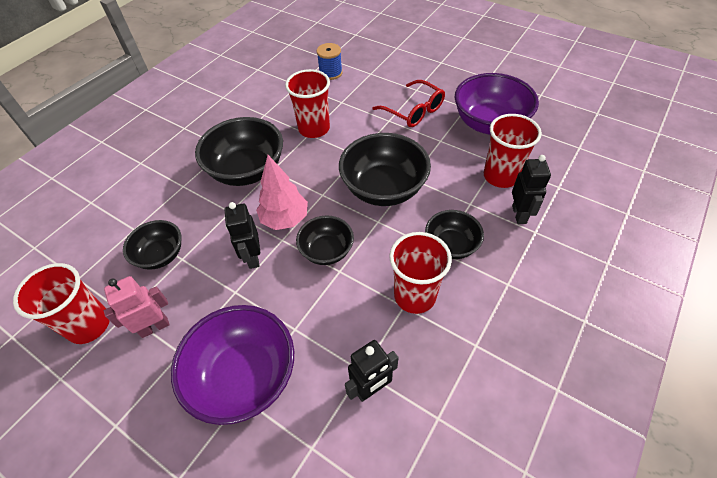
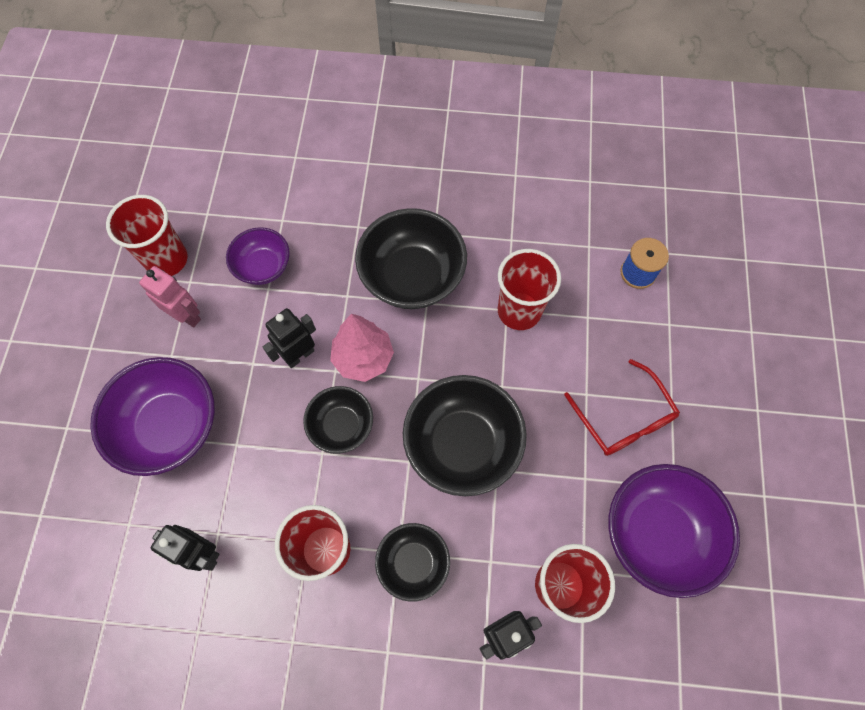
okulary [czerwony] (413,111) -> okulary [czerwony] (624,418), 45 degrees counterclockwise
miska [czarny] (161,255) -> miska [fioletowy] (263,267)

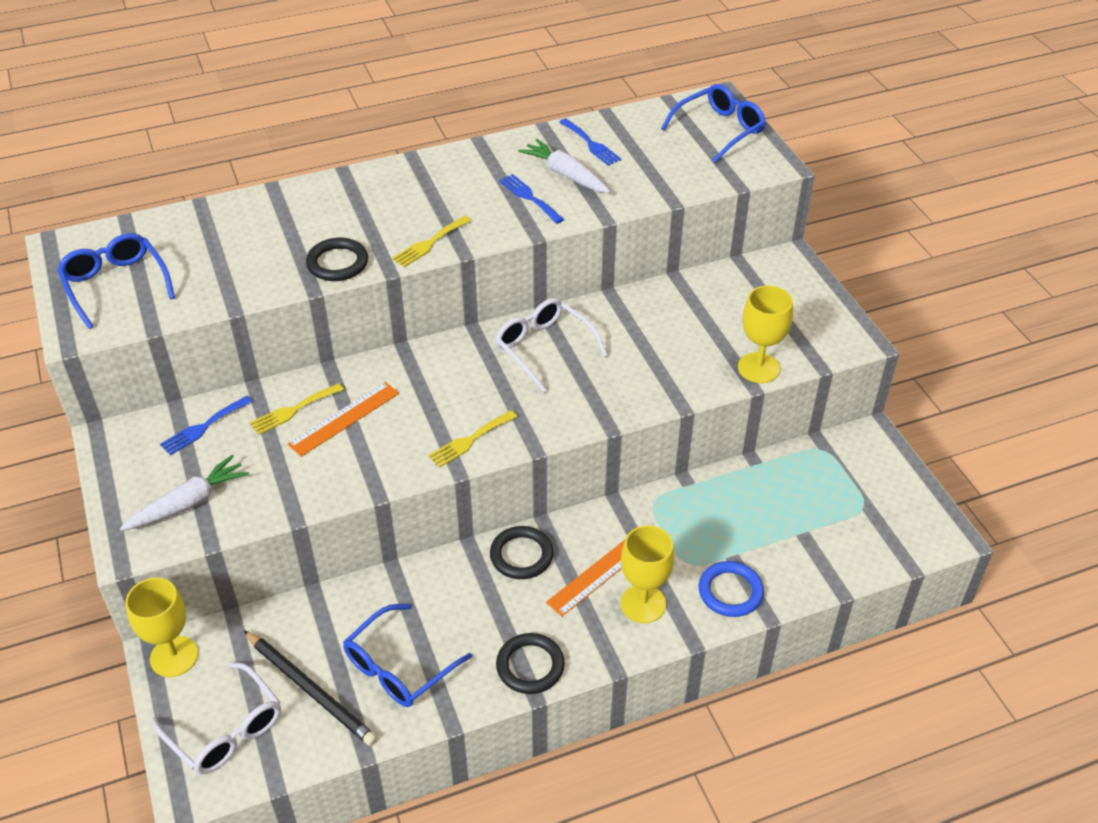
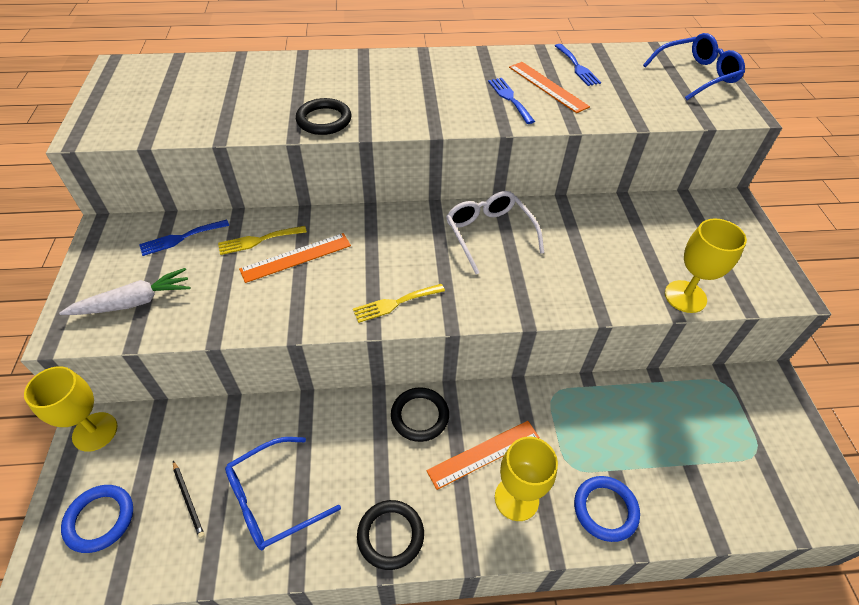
marchewka [biały] (565,175) -> linijka [pomarańczowy] (547,86)
widelec [żółty] (429,243) -> none
okulary [niebieski] (116,285) -> none
ołówek [czarny] (310,690) -> ołówek [czarny] (188,500), x0.50
okulary [biały] (225,730) -> pierścień [niebieski] (100,519)

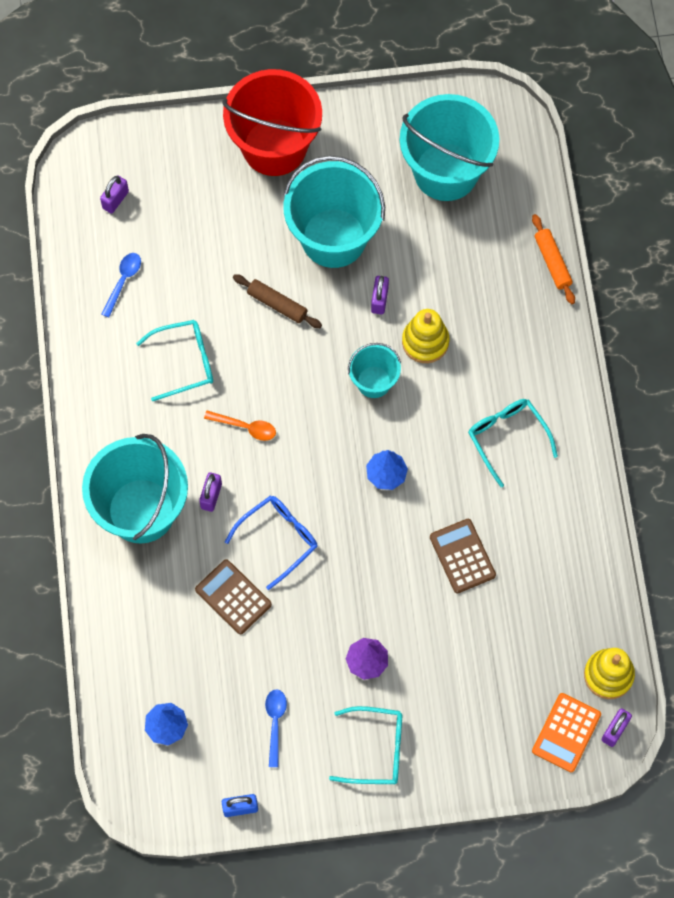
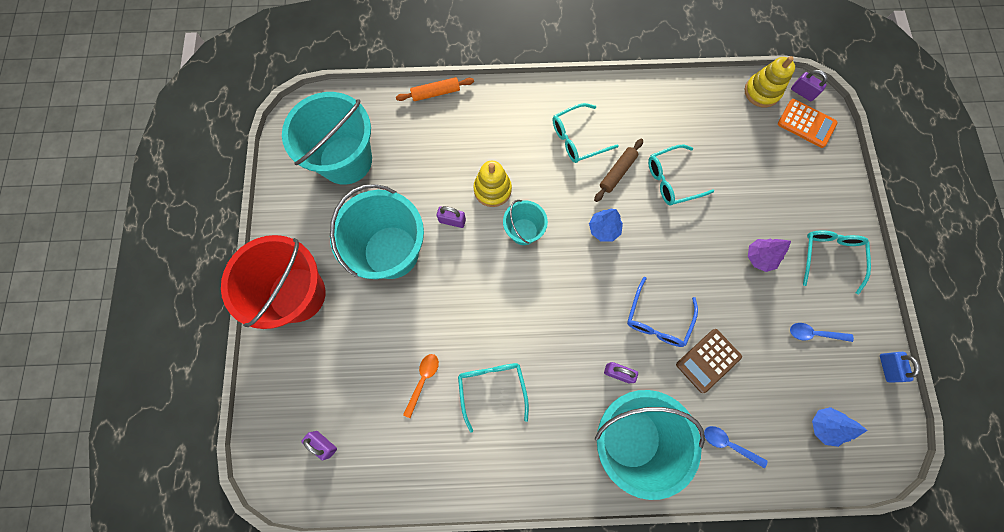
łyżka [niebieski] (123,281) -> łyżka [niebieski] (728,444), moved
wałek do ciasta [brązowy] (277,304) -> wałek do ciasta [brązowy] (617,172), moved
łyżka [pomarańczowy] (245,427) -> łyżka [pomarańczowy] (423,380), moved
okulary [niebieski] (278,539) -> okulary [niebieski] (657,319), 120 degrees counterclockwise
kalkulator [brązowy] (462,556) -> okulary [turkusowy] (672,180)

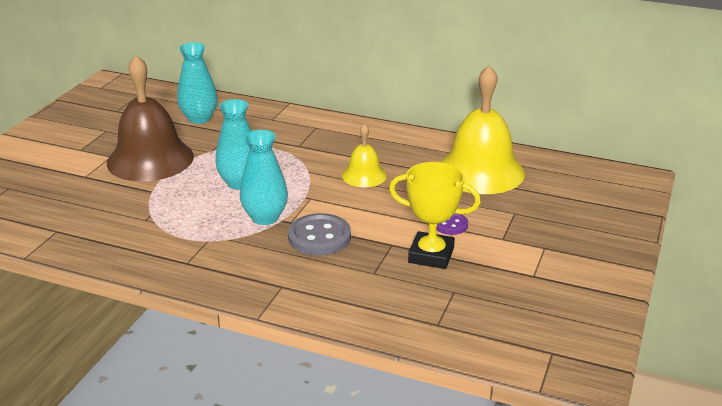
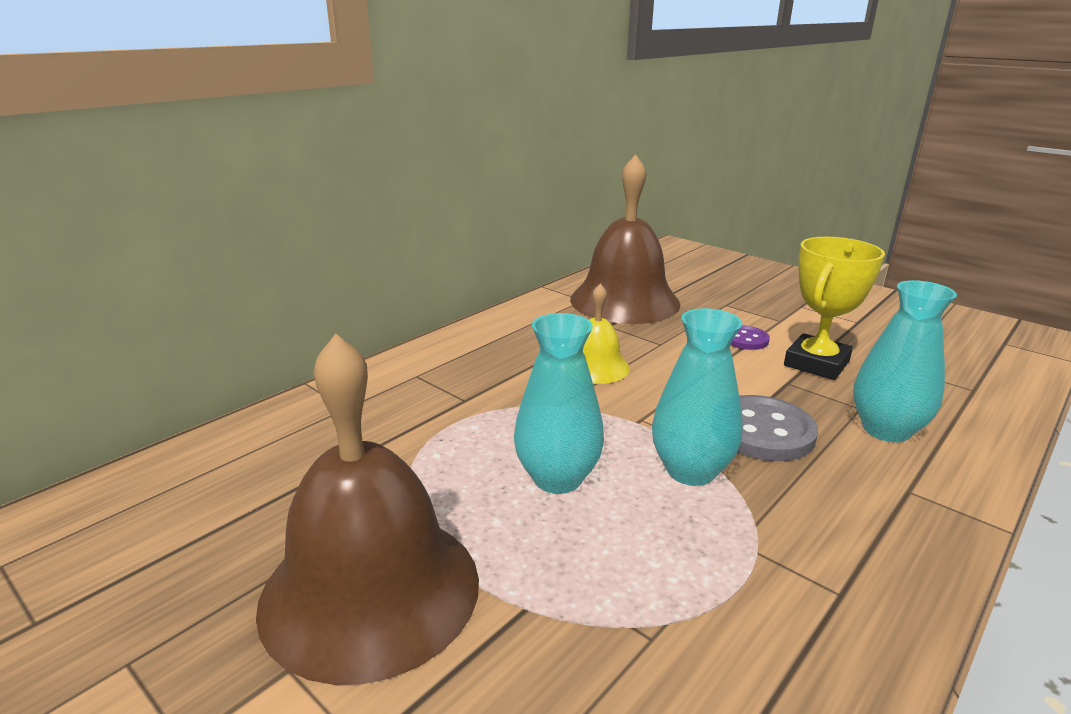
wazon [turkusowy] (199,118) -> wazon [turkusowy] (886,430), moved
dzwonek [żółty] (480,171) -> dzwonek [brązowy] (624,301)

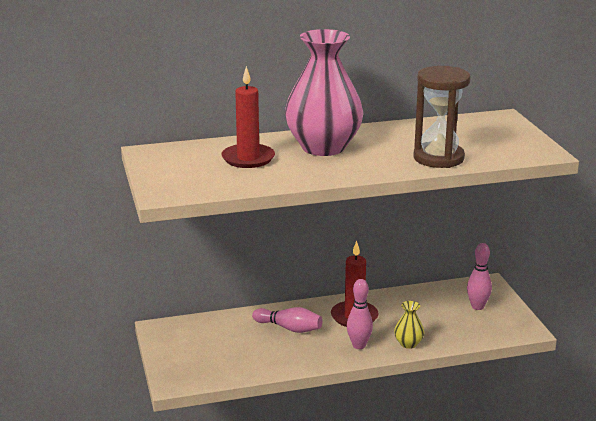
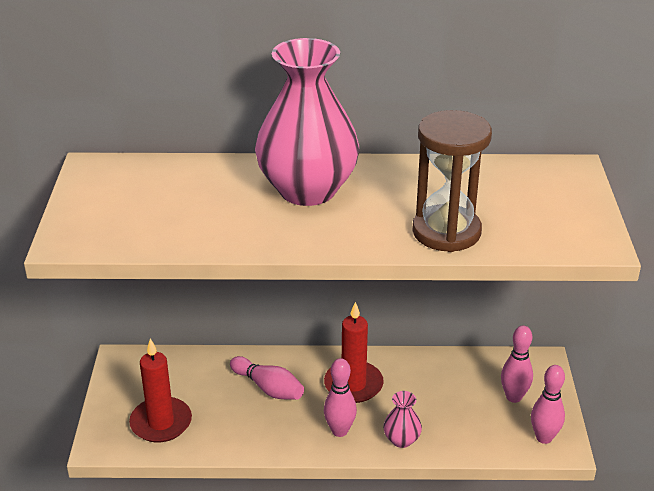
świeca [czerwony] (248,158) -> świeca [czerwony] (161,422), moved
wazon [żółty] (408,344) -> wazon [różowy] (401,440)
none -> kręgiel [różowy] (544,437)

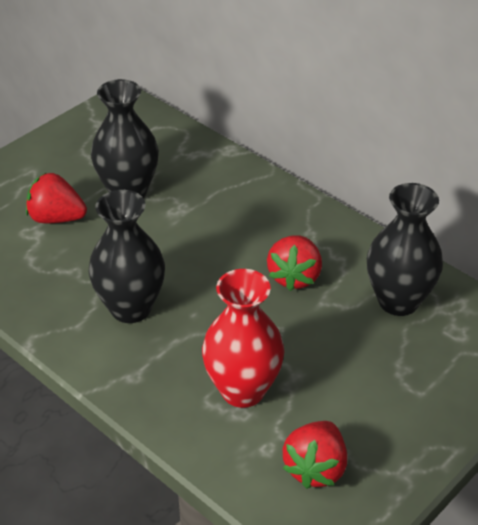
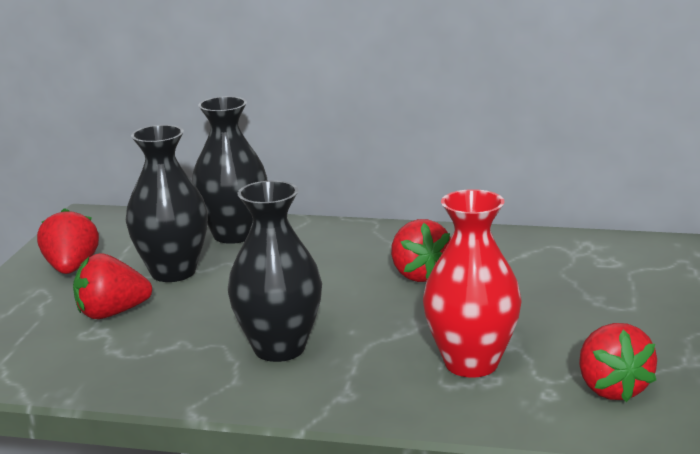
wazon [czarny] (398,301) -> wazon [czarny] (234,235), moved
none -> truskawka [czerwony] (71,268)

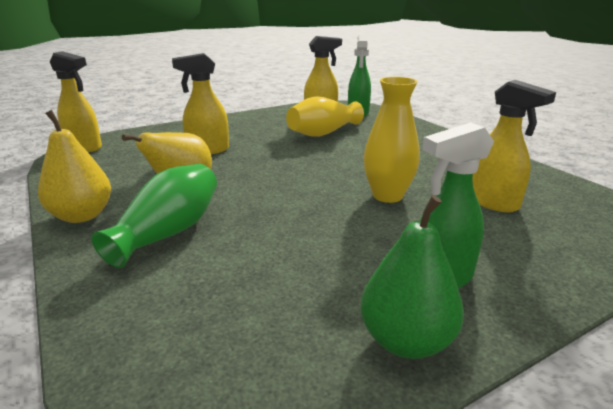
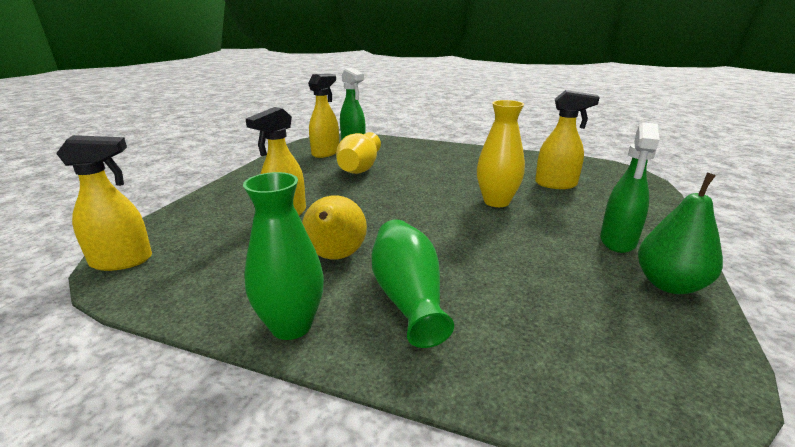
gruszka [żółty] (82,216) -> wazon [zielony] (291,326)

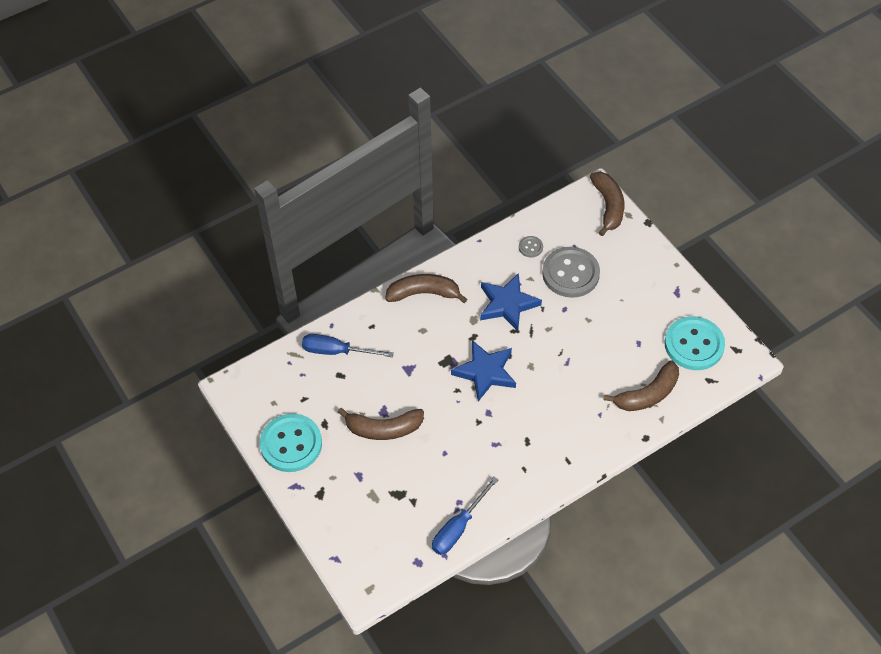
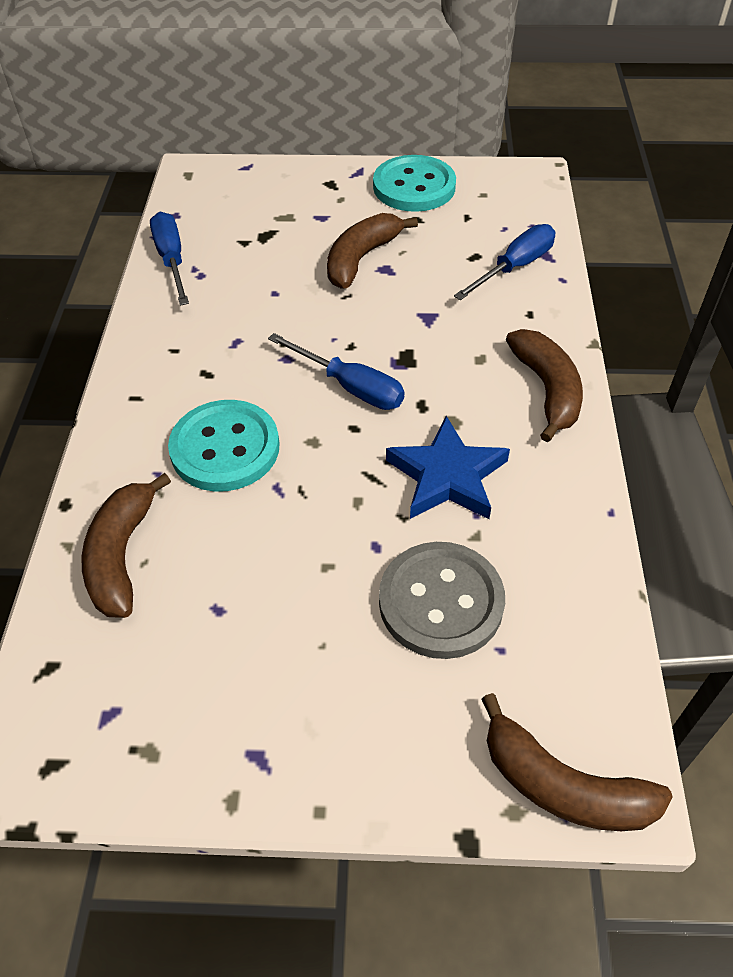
guzik [szary] (530,247) -> none
banan [brązowy] (423,293) -> banan [brązowy] (547,390), 45 degrees counterclockwise
guzik [turkusowy] (694,344) -> guzik [turkusowy] (225,448), moved
gwiazda [niebieski] (485,372) -> śrubokręt [niebieski] (350,387)

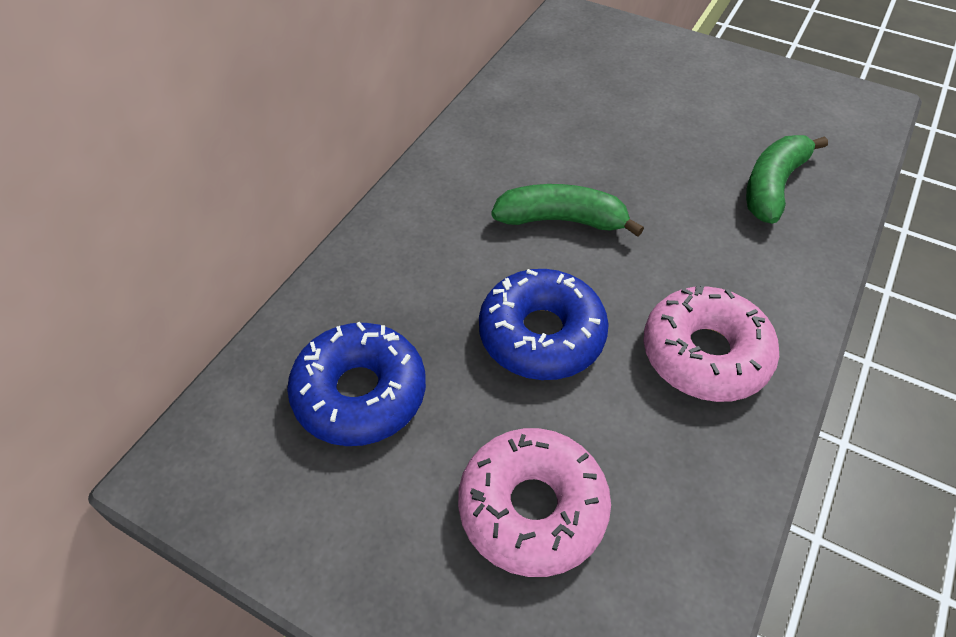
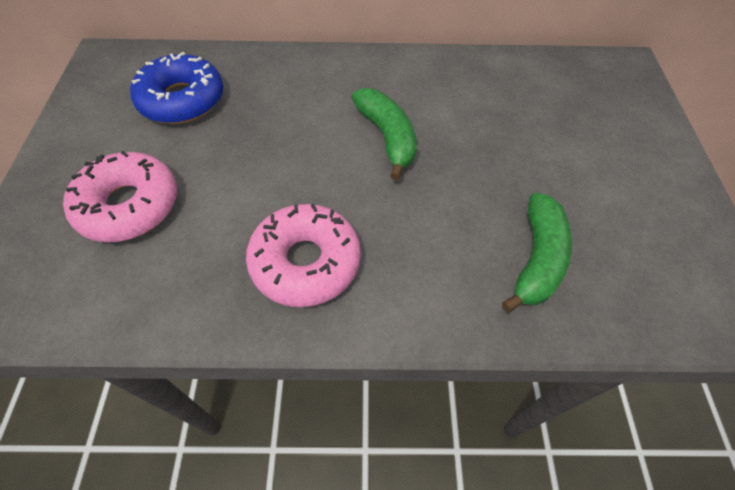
banan [zielony] (773,186) -> banan [zielony] (537,259), 105 degrees clockwise
donut [niebieski] (541,335) -> none

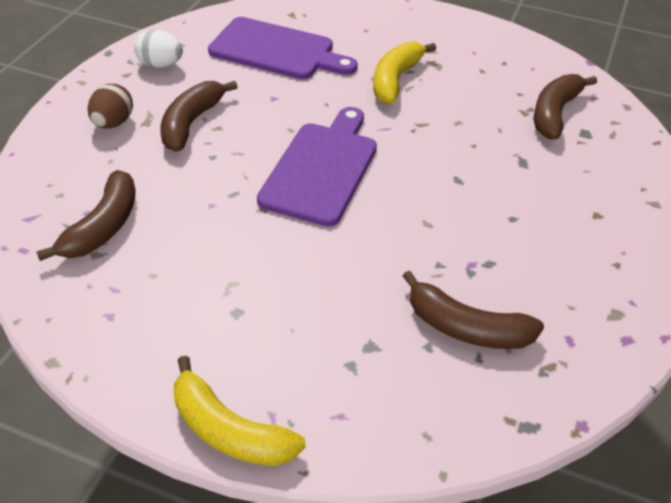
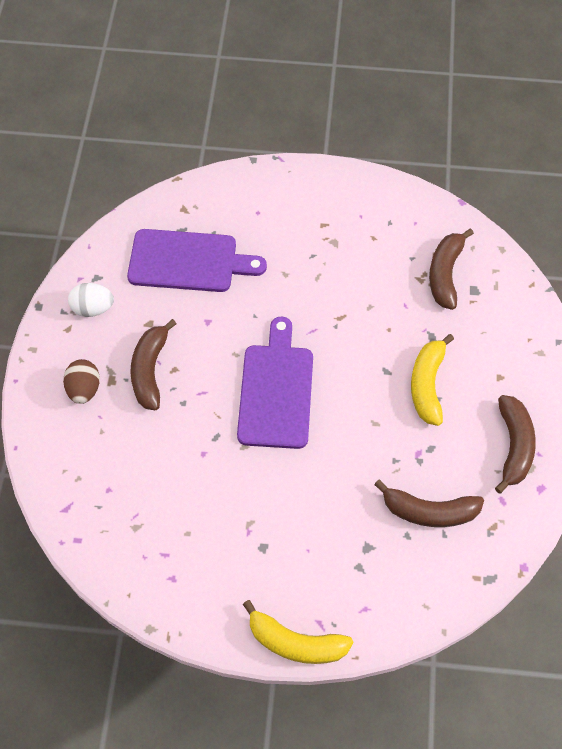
banan [żółty] (395,80) -> banan [żółty] (427,385), moved
banan [brązowy] (103,227) -> banan [brązowy] (514,446), moved

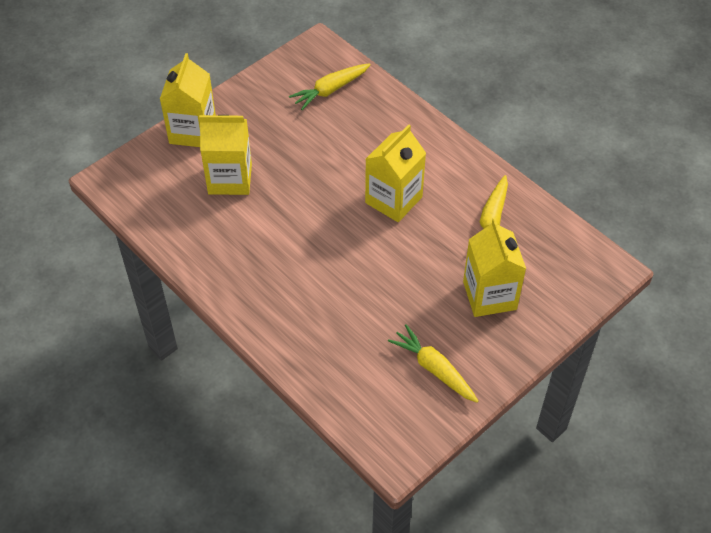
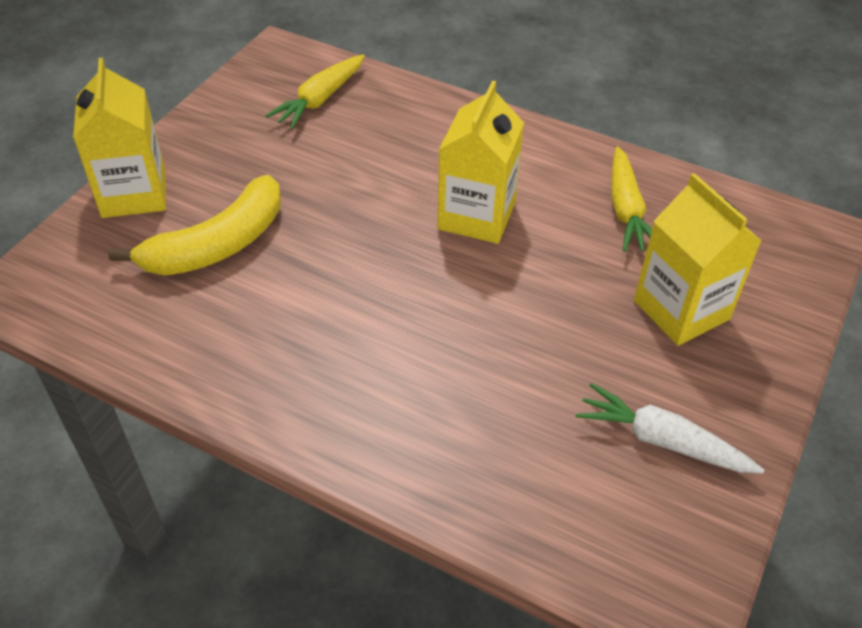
karton mleka [żółty] (230,179) -> banan [żółty] (217,244)
marchewka [żółty] (434,369) -> marchewka [biały] (662,441)

